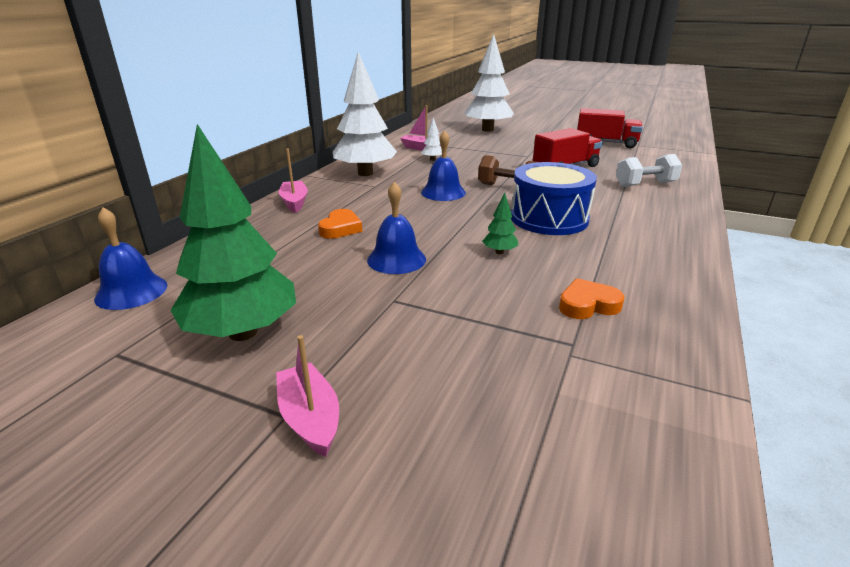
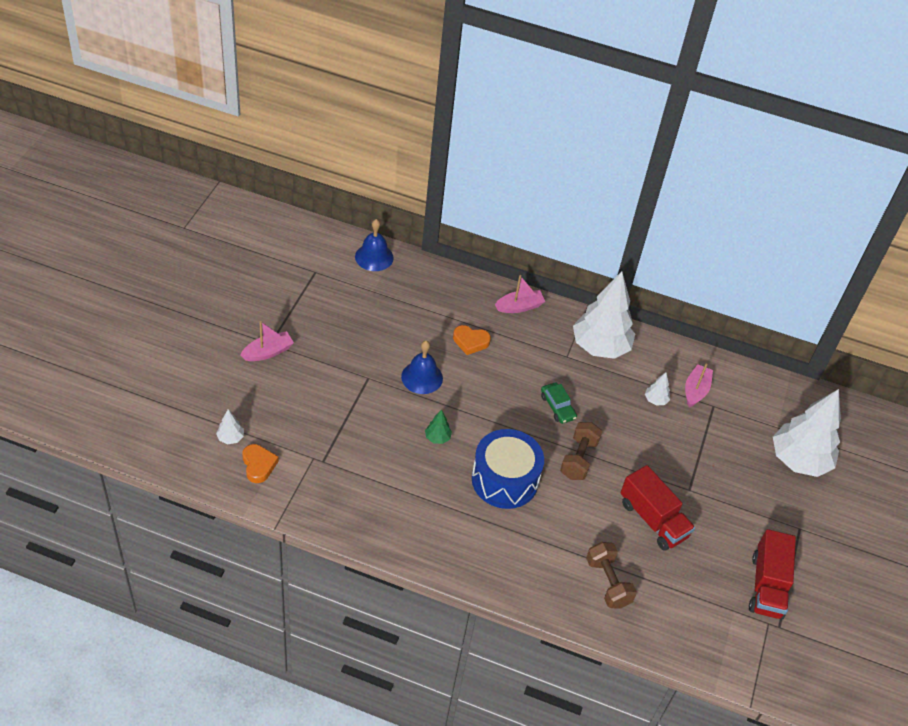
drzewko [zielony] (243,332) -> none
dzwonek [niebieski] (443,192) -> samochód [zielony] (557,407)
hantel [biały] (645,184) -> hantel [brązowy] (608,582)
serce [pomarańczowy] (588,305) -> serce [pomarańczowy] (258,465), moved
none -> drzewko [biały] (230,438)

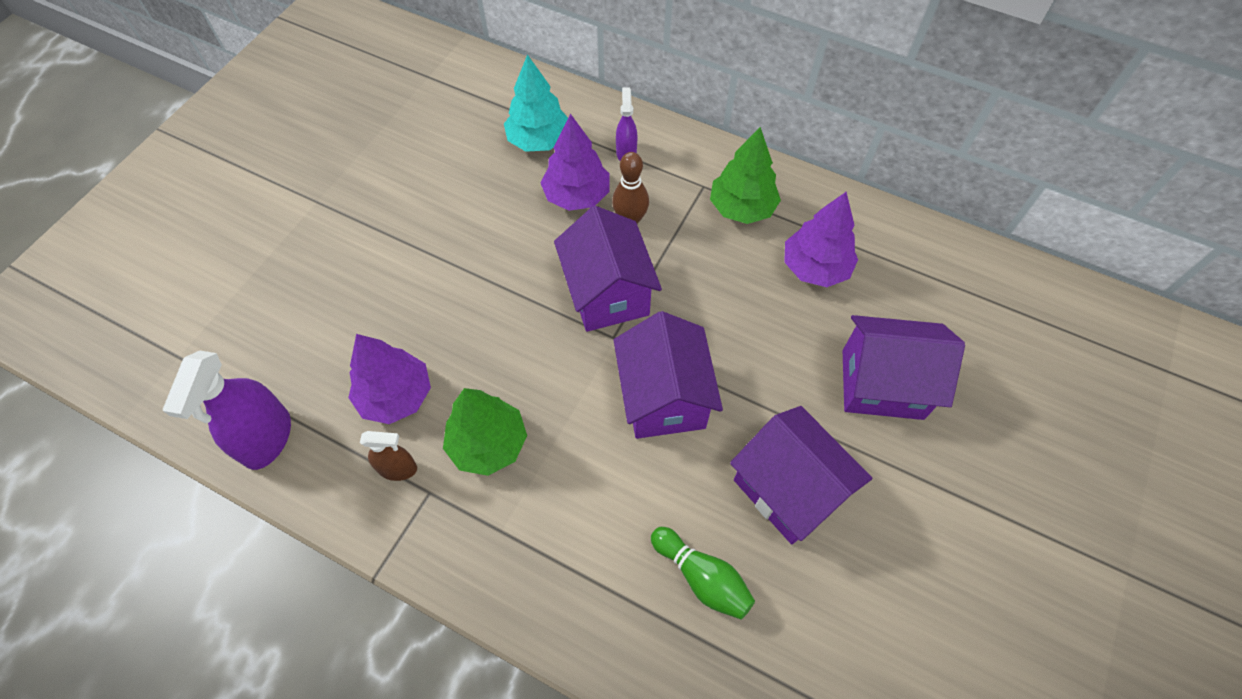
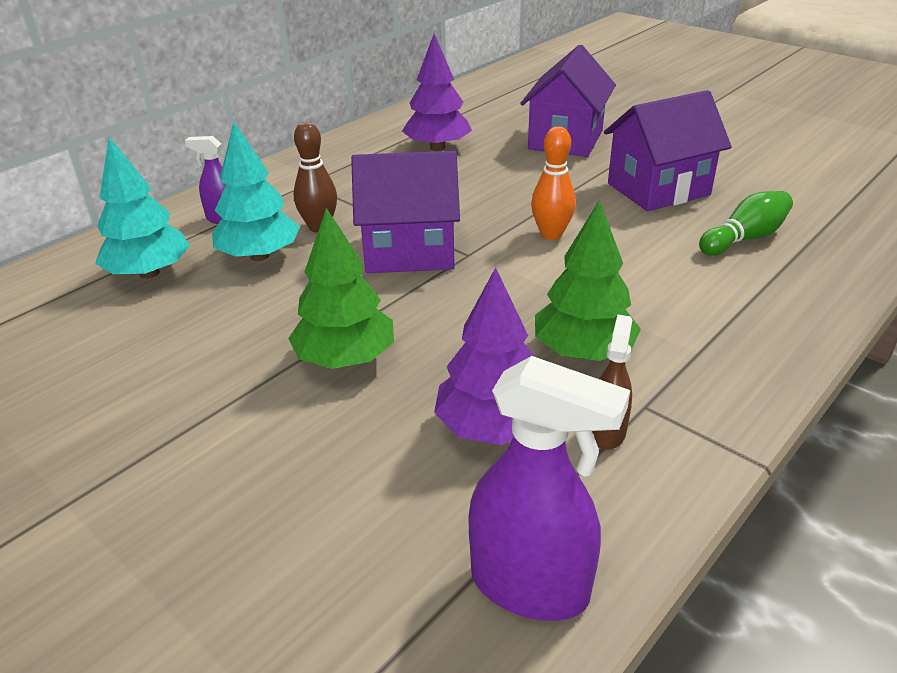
drzewko [fioletowy] (577,196) -> drzewko [turkusowy] (260,256)
drzewko [zielony] (741,208) -> drzewko [zielony] (345,359), moved
domek [fioletowy] (664,397) -> kręgiel [pomarańczowy] (551,234)

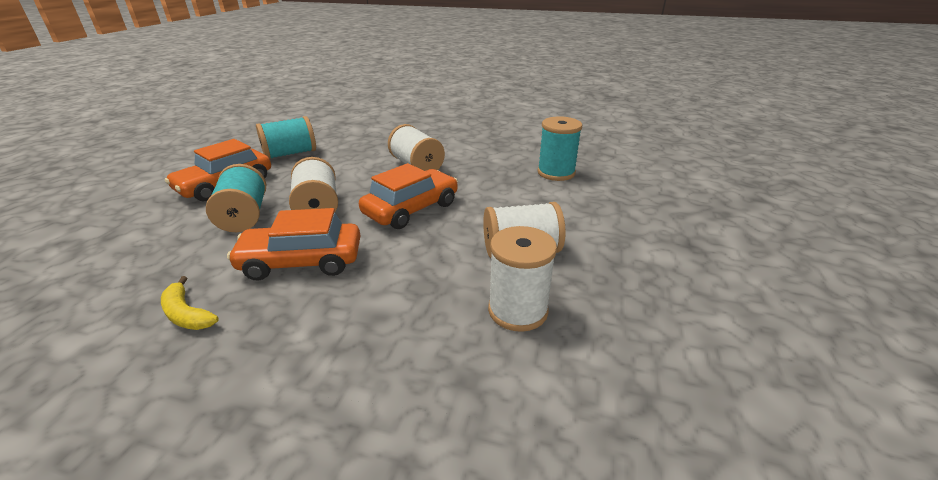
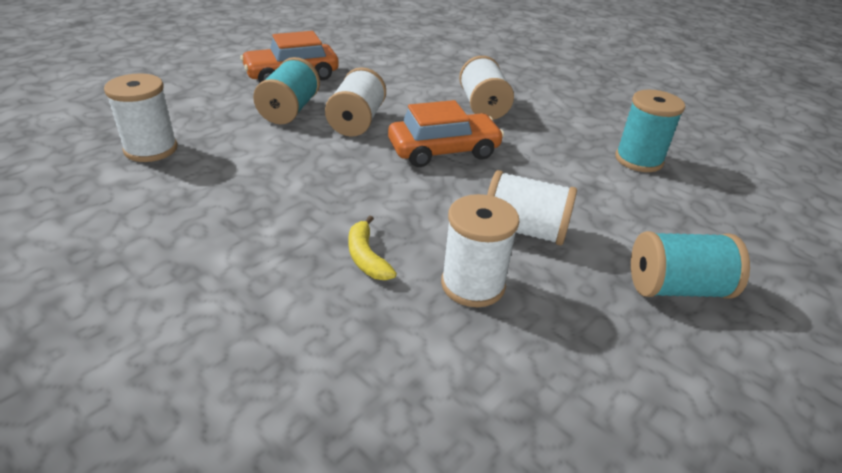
szpulka [turkusowy] (290,154) -> szpulka [turkusowy] (676,288), moved
samochód [pomarańczowy] (301,262) -> none
banan [żółty] (186,314) -> banan [żółty] (366,257), moved
none -> szpulka [biały] (151,149)

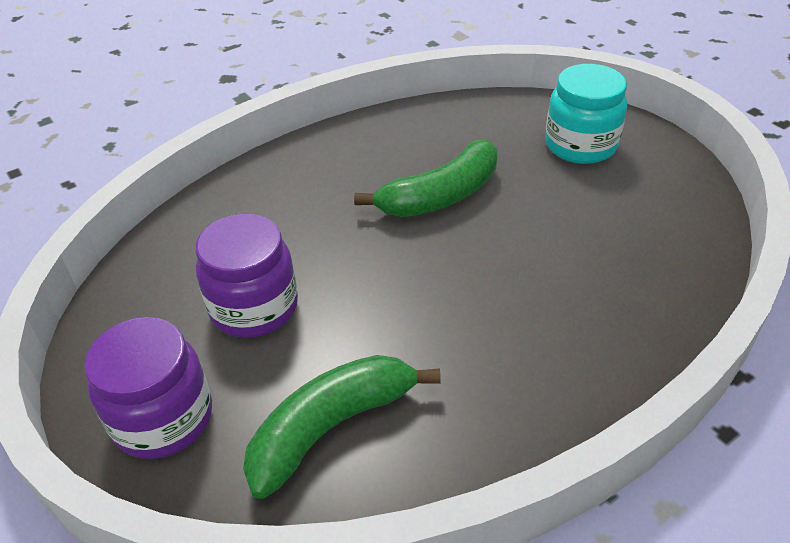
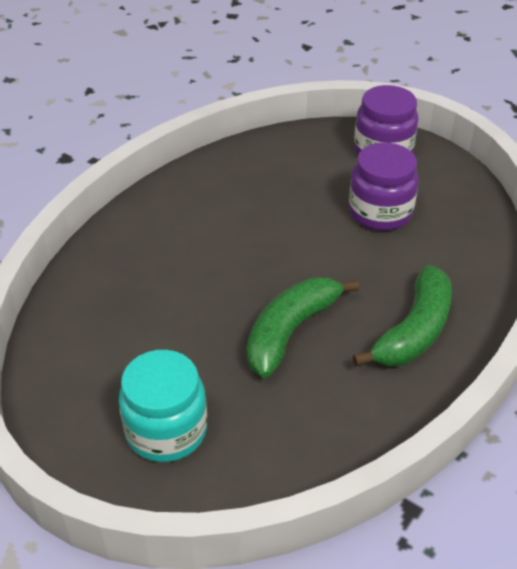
banan [zielony] (331,427) -> banan [zielony] (414,331), moved

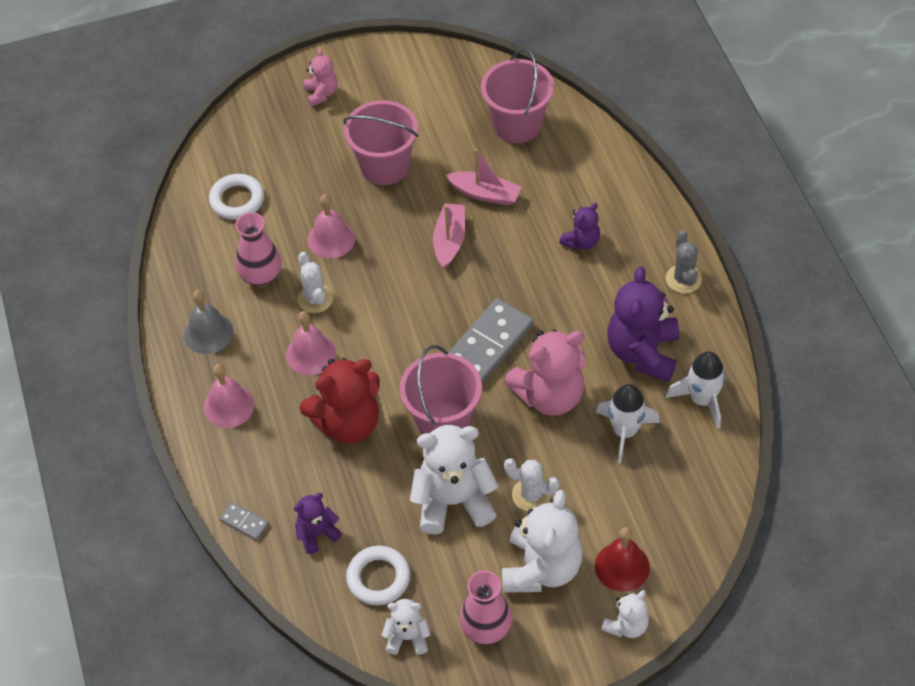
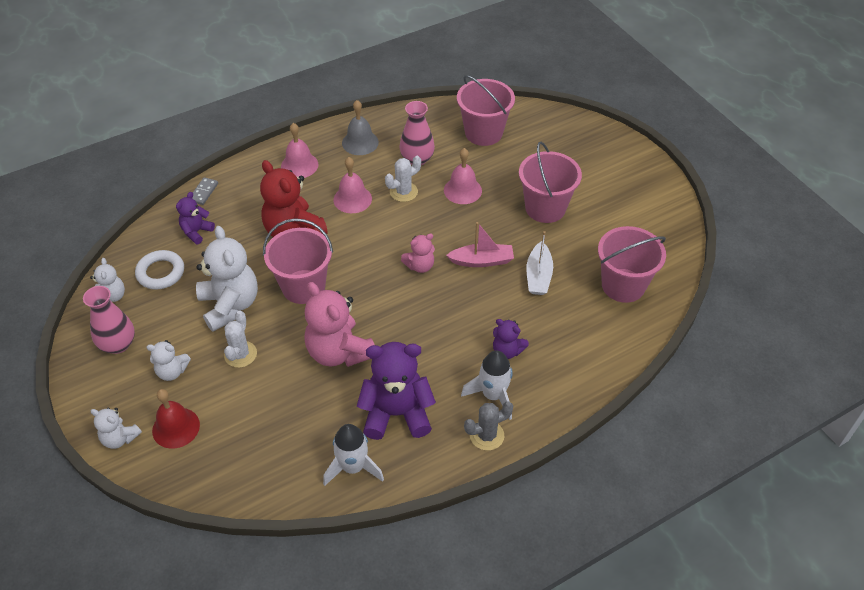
miś [różowy] (321,93) -> miś [różowy] (420,266), moved
łódka [różowy] (485,194) -> łódka [biały] (538,276)
pierścień [biały] (237,200) -> wiadro [różowy] (483,133)
kostka domina [szary] (488,345) -> none
rakieta [biały] (625,432) -> rakieta [biały] (493,395), moved
miś [biały] (541,568) -> miś [biały] (172,371), x0.53
miś [fioletowy] (317,533) -> miś [fioletowy] (196,232), 105 degrees counterclockwise

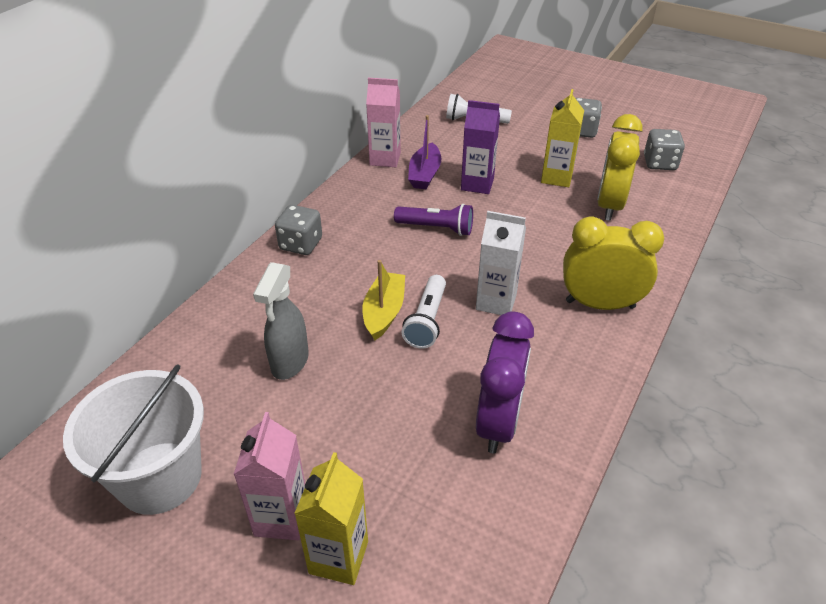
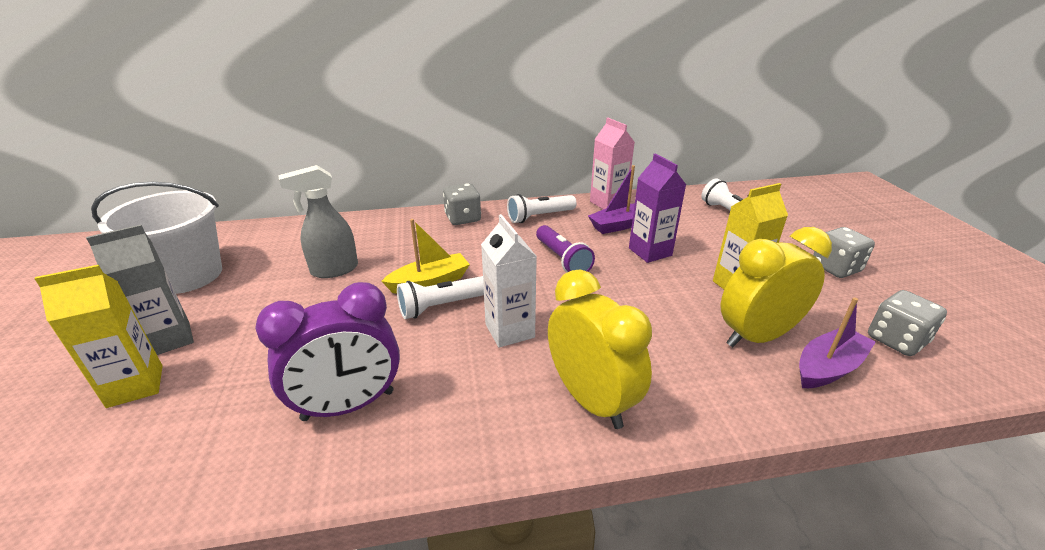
karton mleka [różowy] (281,517) -> karton mleka [szary] (169,339)
none -> latarka [biały] (539,217)
none -> łódka [fioletowy] (828,367)

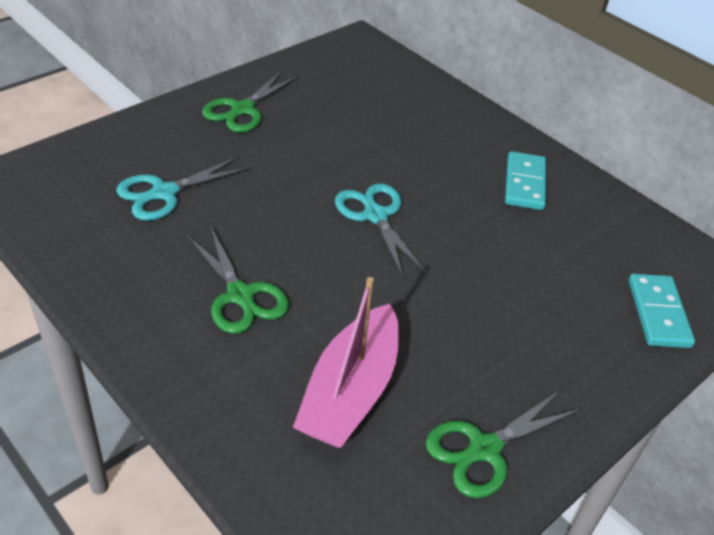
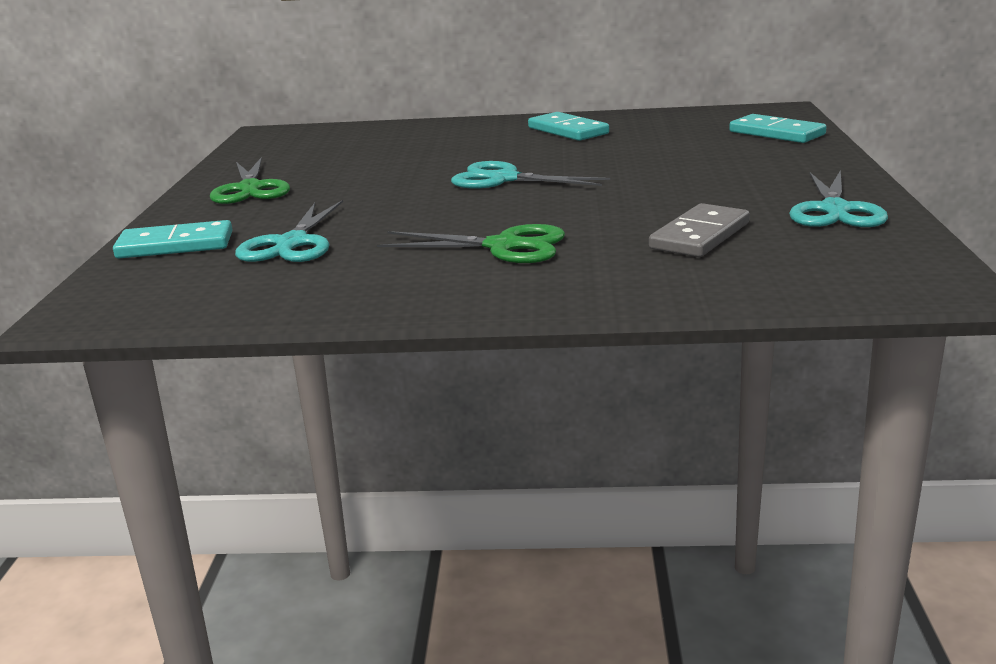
łódka [różowy] (350,392) -> kostka domina [szary] (699,236)
nożyczki [zielony] (484,449) -> nożyczki [turkusowy] (835,210)
none -> kostka domina [turkusowy] (175,245)

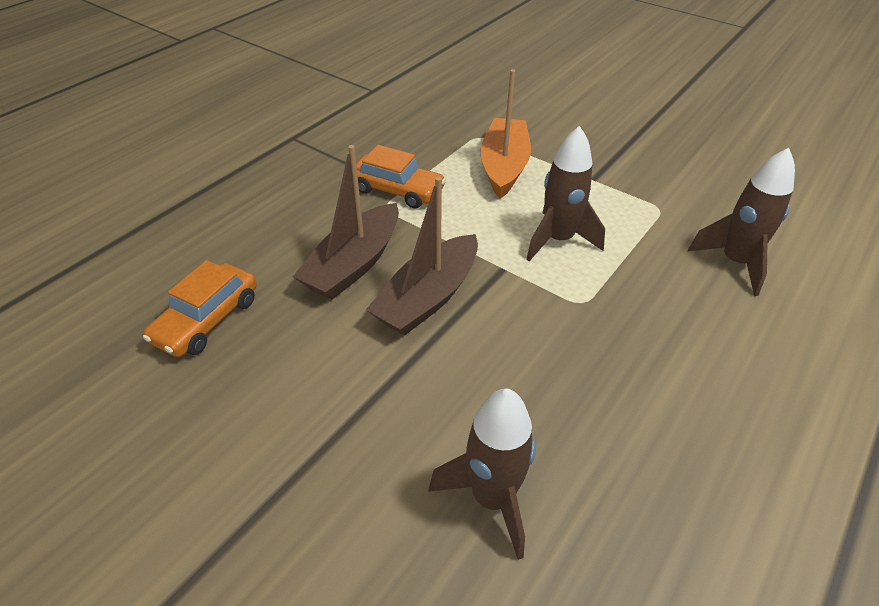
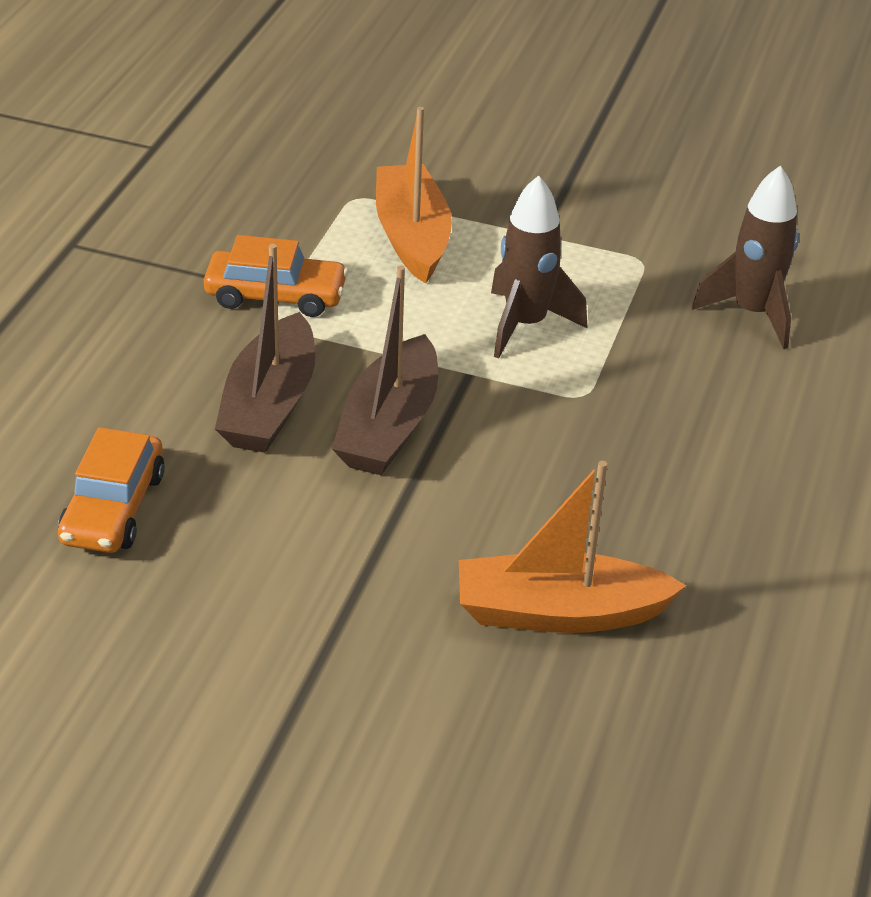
rakieta [brązowy] (492,498) -> łódka [pomarańczowy] (559,613)

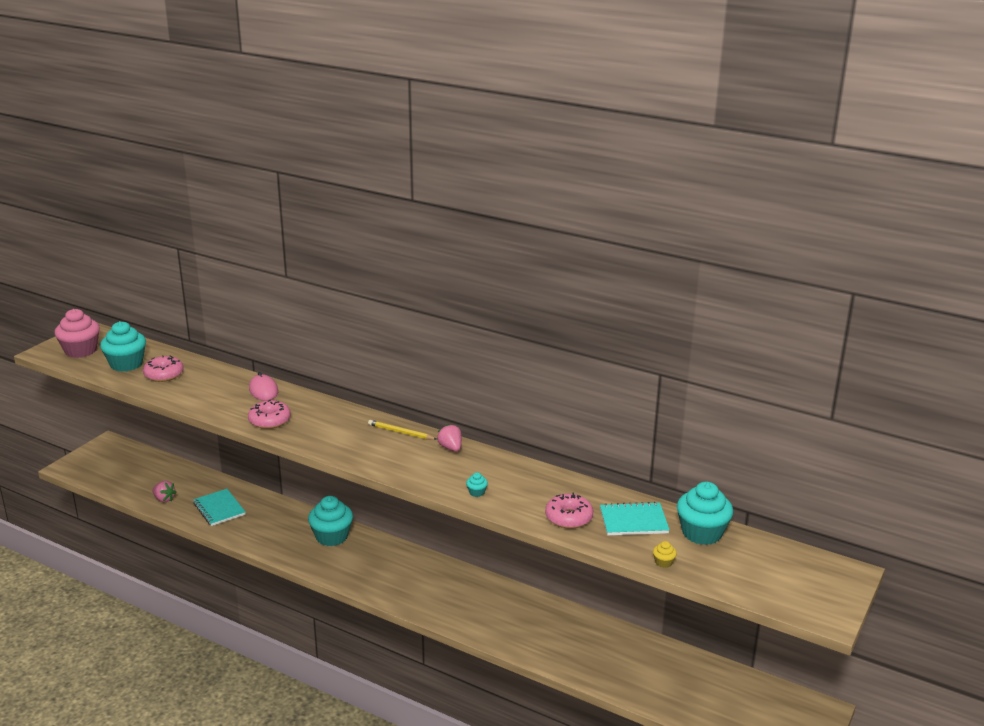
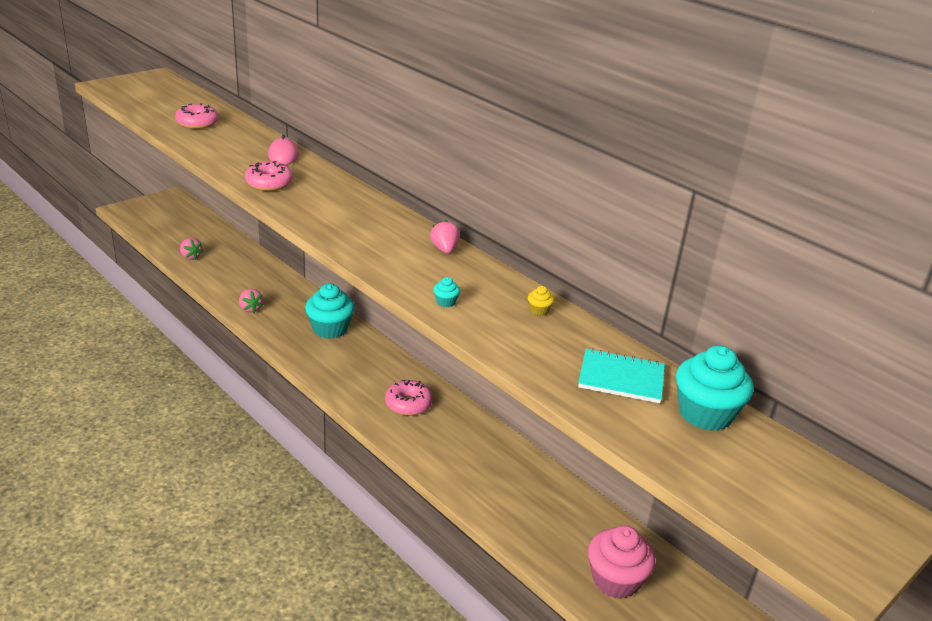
muffinka [różowy] (80,351) -> muffinka [różowy] (615,580), moved
muffinka [turkusowy] (126,364) -> none
ołówek [żółty] (401,432) -> none
zeszyt [turkusowy] (219,509) -> none
donut [różowy] (568,518) -> donut [różowy] (408,404), moved
muffinka [żółty] (663,562) -> muffinka [żółty] (539,310), moved
none -> truskawka [różowy] (250,309)

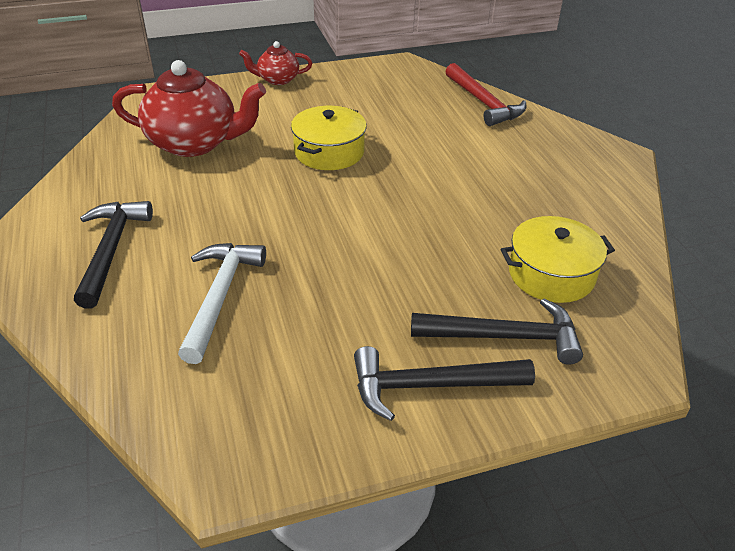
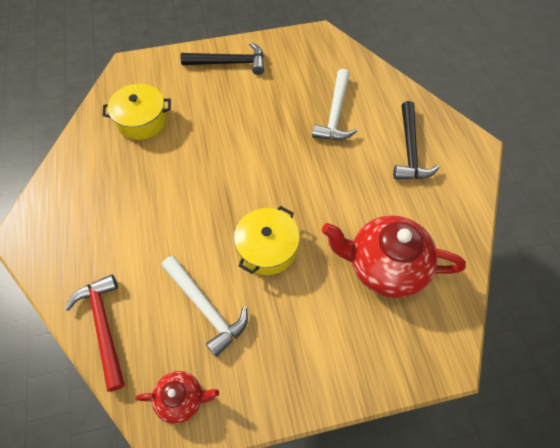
imbryk [czerwony] (277,79) -> imbryk [czerwony] (181,399), moved
młotek [czarny] (505,337) -> none
none -> młotek [biały] (206,308)

